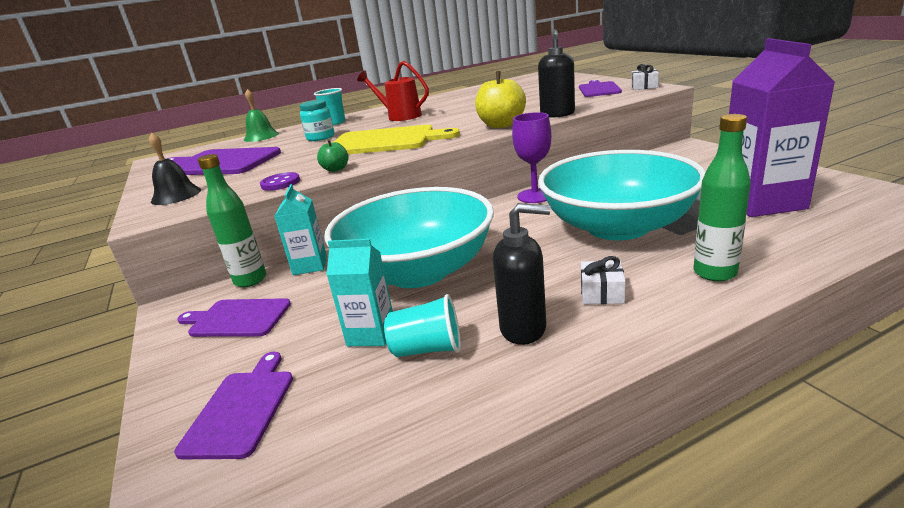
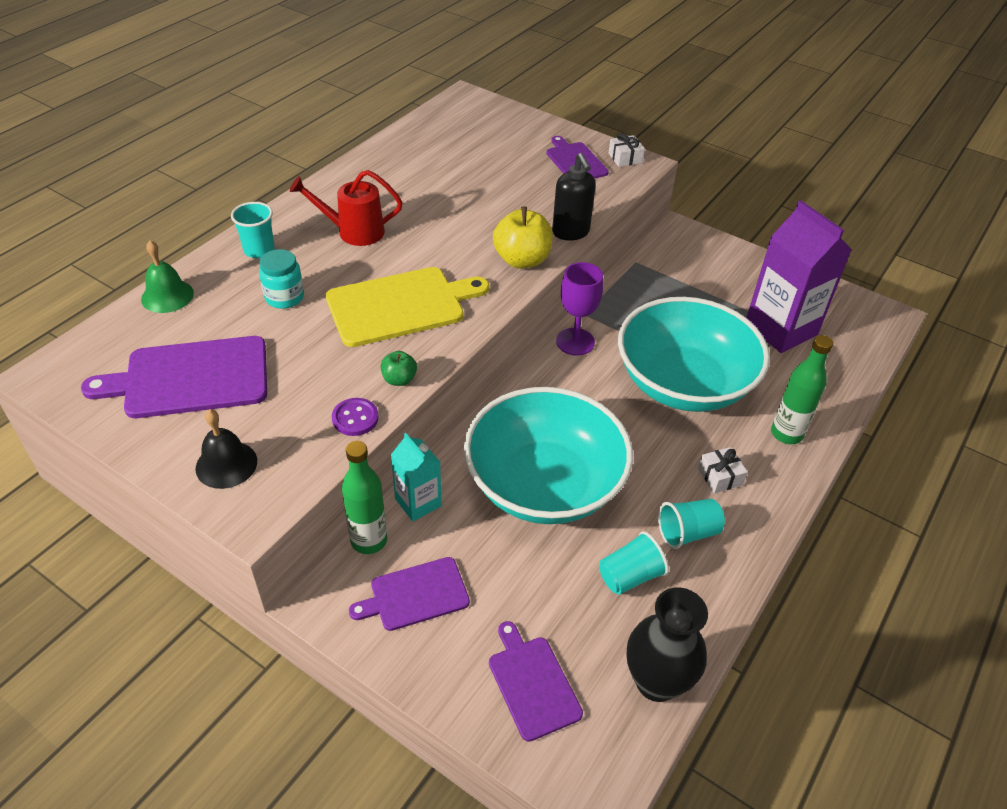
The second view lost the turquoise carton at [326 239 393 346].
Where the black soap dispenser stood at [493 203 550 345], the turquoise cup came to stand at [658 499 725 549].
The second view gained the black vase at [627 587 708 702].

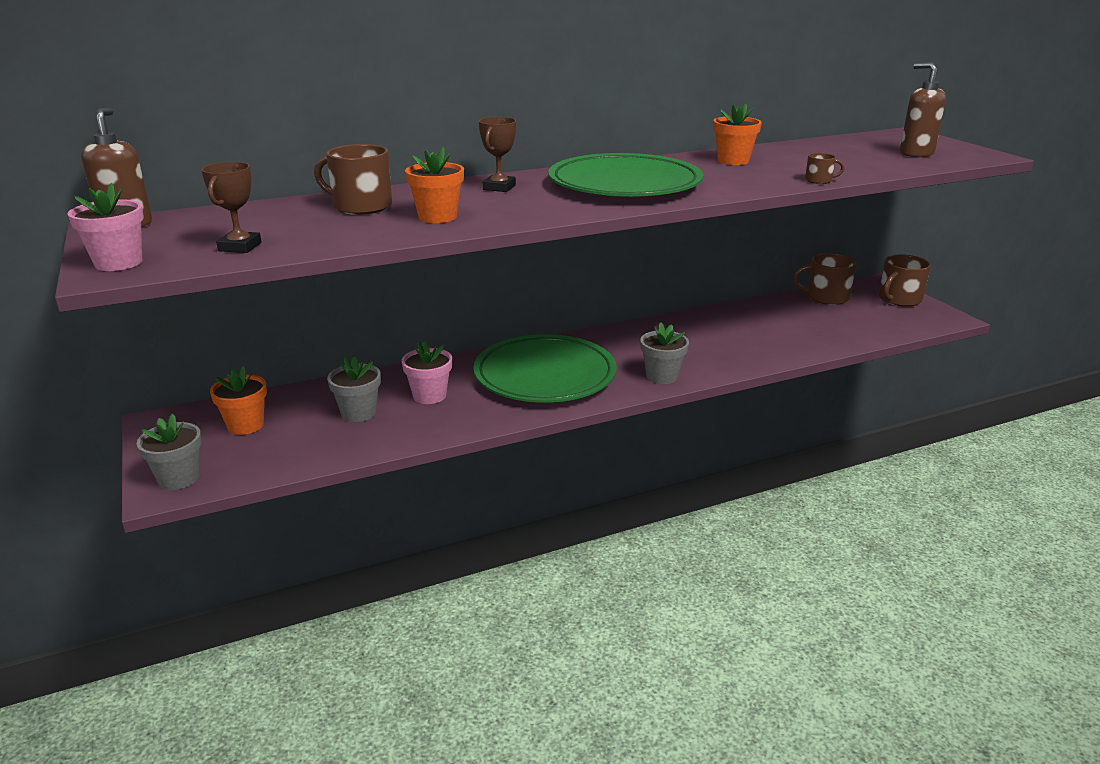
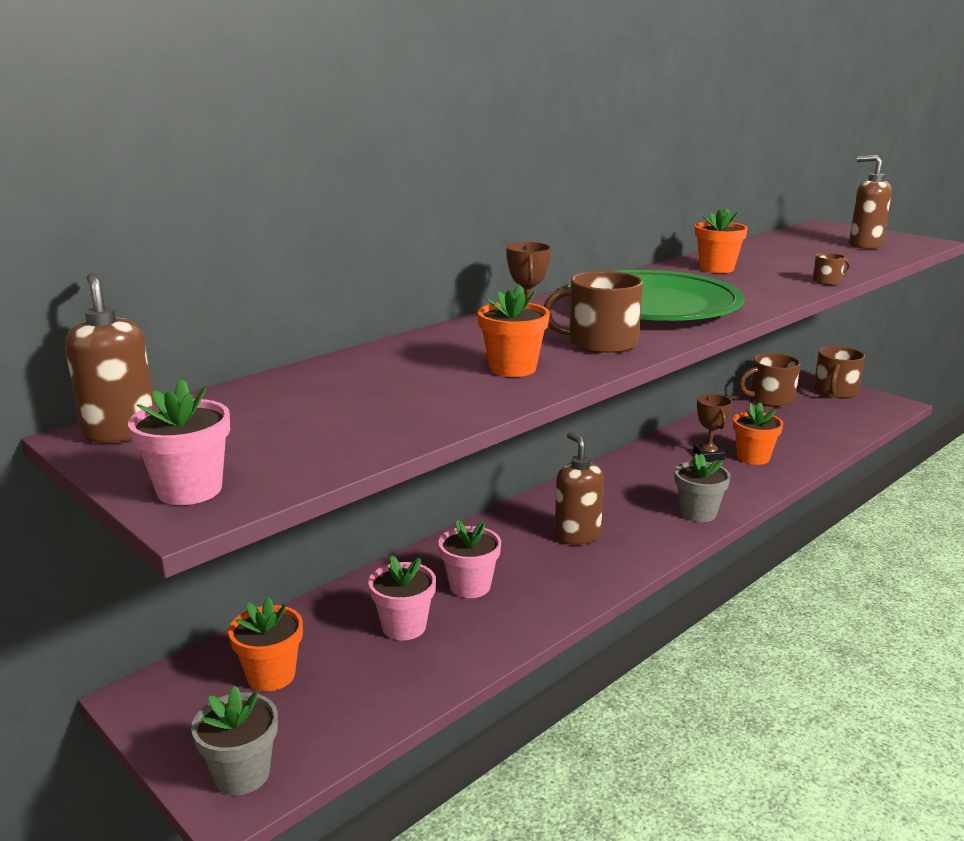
The brown trophy ended up elsewhere, having gone from [201 162 262 253] to [693 394 732 461].
The brown mug ended up elsewhere, having gone from [314 144 392 215] to [543 271 643 354].
What was the grey flower pot at [327 356 381 422] turned into the pink flower pot at [368 556 436 640].
Where the green plate stood at [473 334 617 403], the brown soap dispenser came to stand at [554 432 604 545].
The second view gained the orange flower pot at [733 402 783 465].

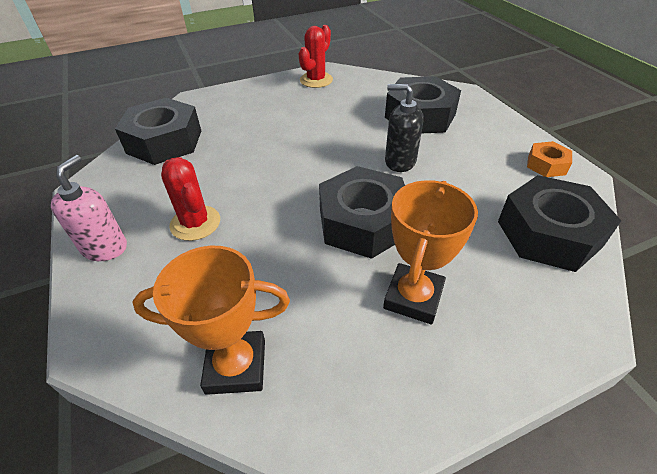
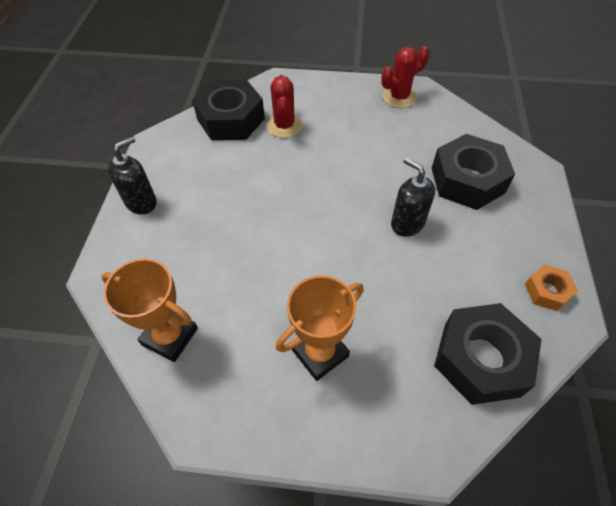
What was the pink soap dispenser at [51 155 127 261] turned into the black soap dispenser at [108 136 157 214].
The red cactus ended up elsewhere, having gone from [161 157 220 241] to [266 75 303 138].
The second view lost the black nut at [319 166 405 259].

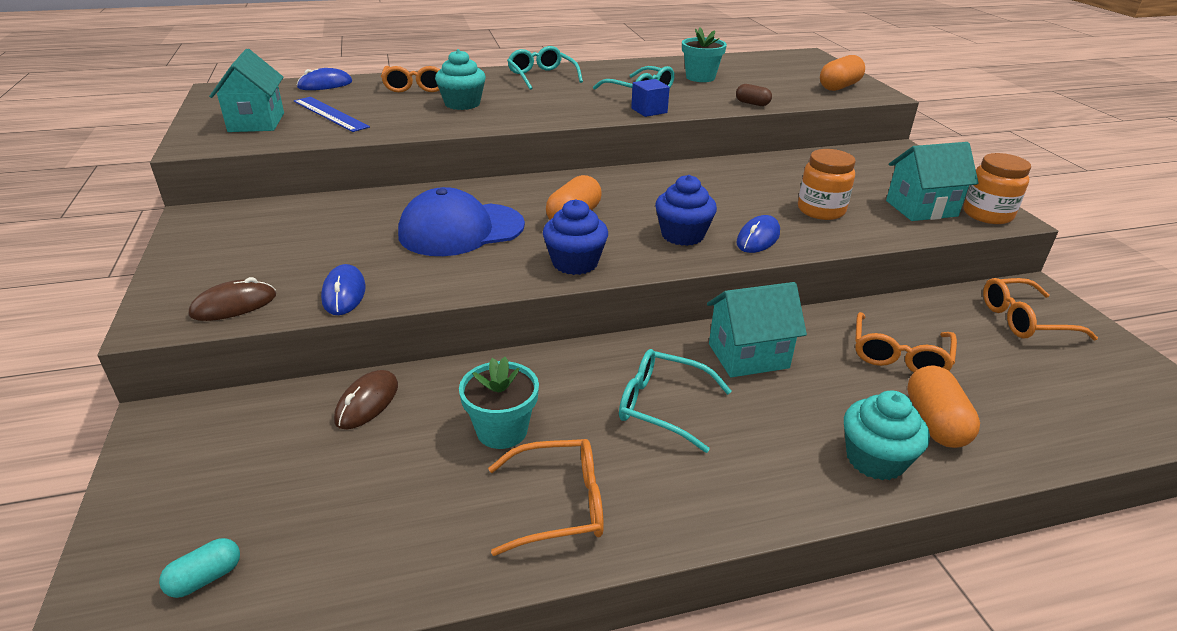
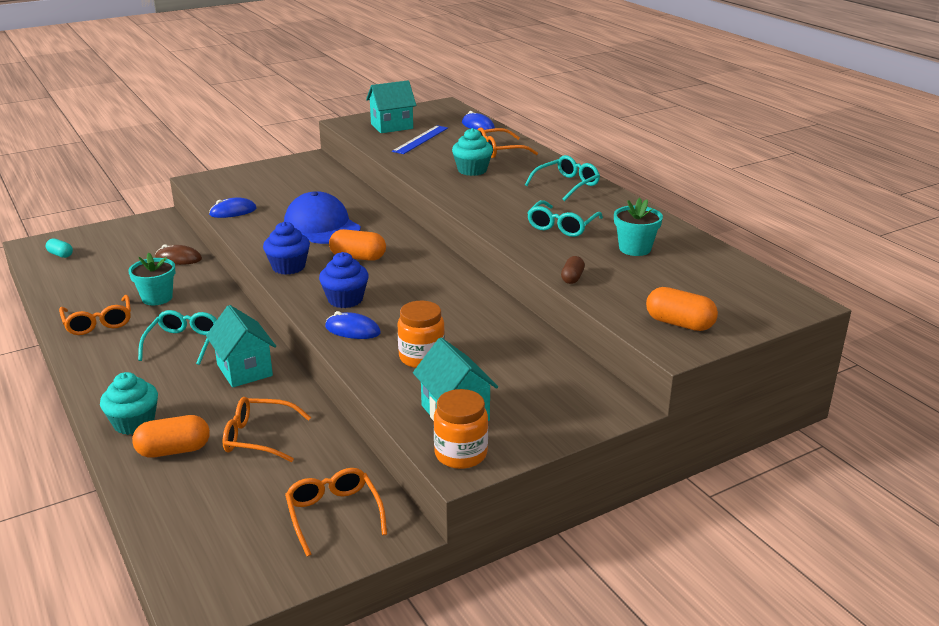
The second view lost the brown mouse at [189 277 276 321].
The second view lost the blue cube at [631 79 670 117].

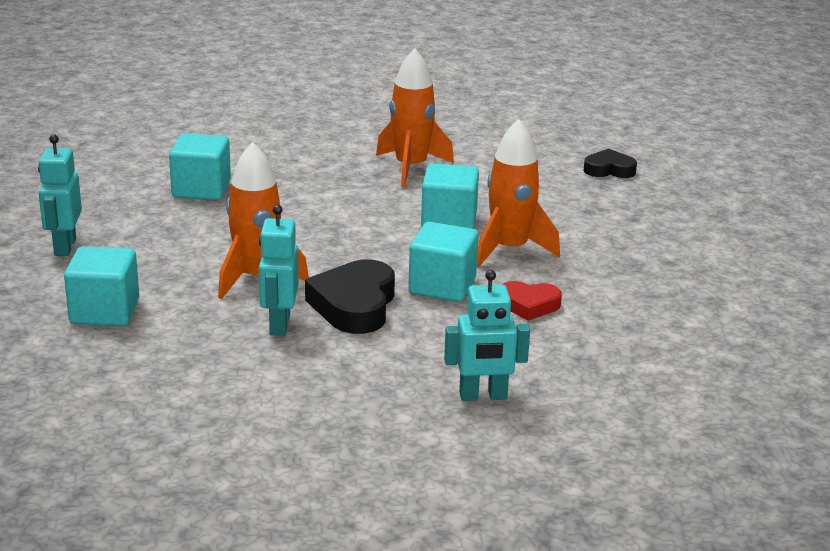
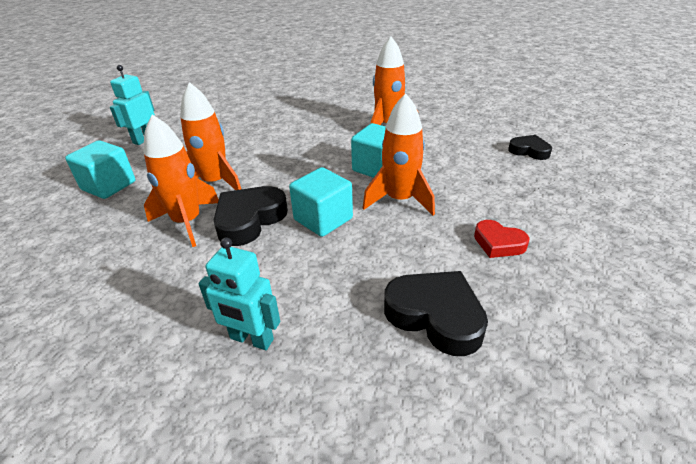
The second view lost the turquoise cube at [169 133 231 200].
Where the turquoise robot stood at [259 205 299 336], the orange rocket came to stand at [143 114 219 247].
The red heart ended up elsewhere, having gone from [503 281 562 321] to [474 220 530 258].
The second view gained the black heart at [384 271 488 356].

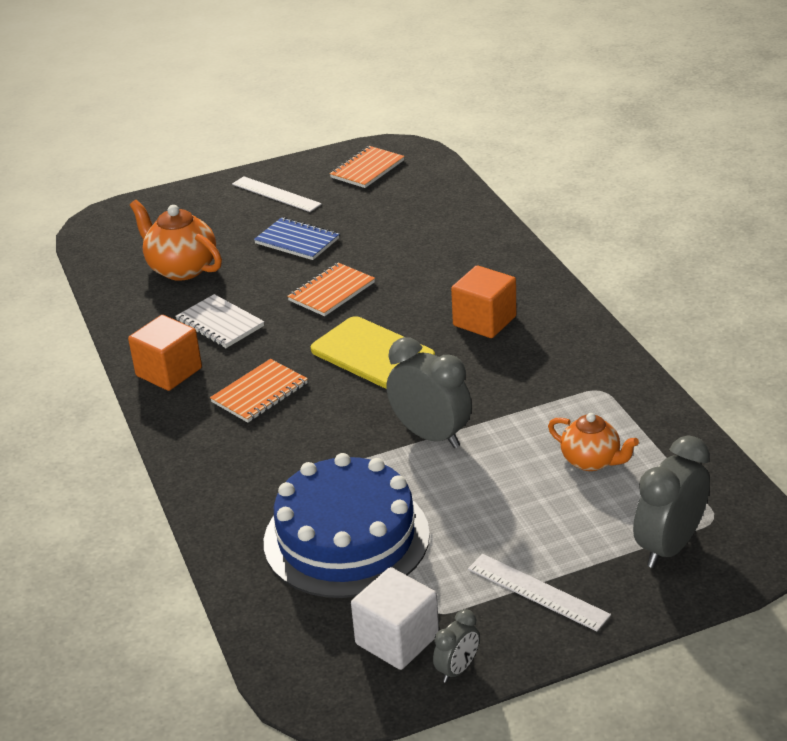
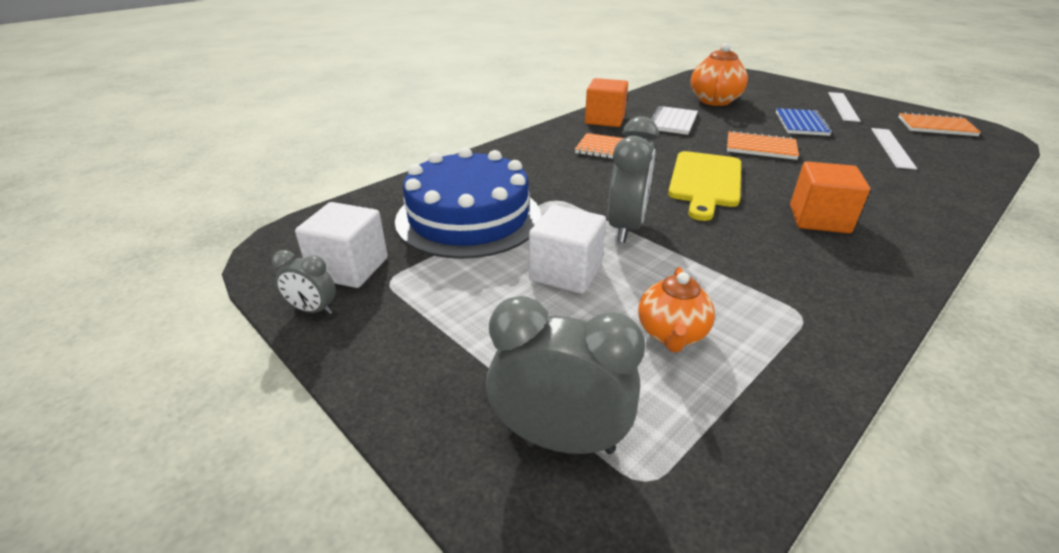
The white ruler ended up elsewhere, having gone from [468 554 611 631] to [871 128 917 170].
The second view gained the white cube at [529 205 606 294].

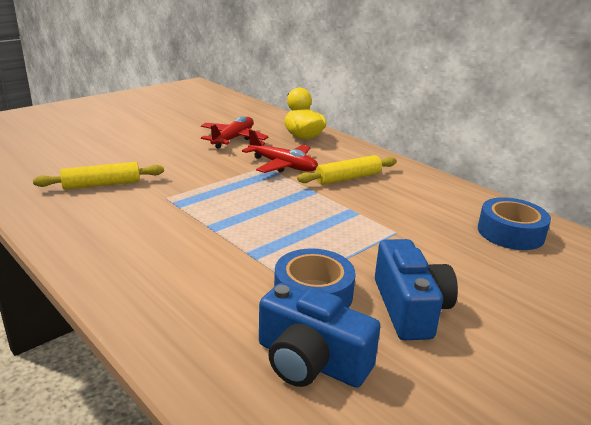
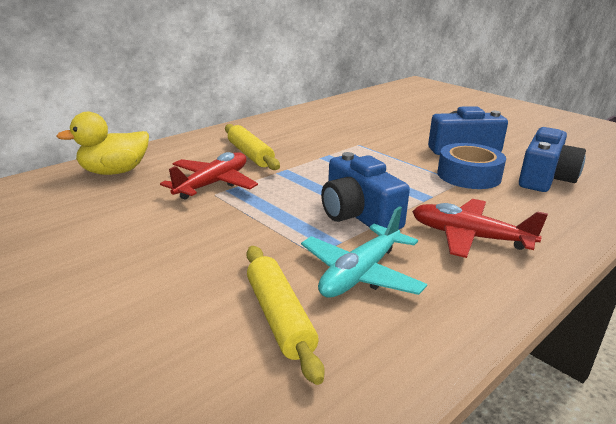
The red plane ended up elsewhere, having gone from [201 116 269 149] to [412 199 548 258].
The second view lost the blue tape at [478 197 551 250].
The second view gained the turquoise plane at [301 206 427 298].
The second view gained the blue camera at [321 152 410 229].

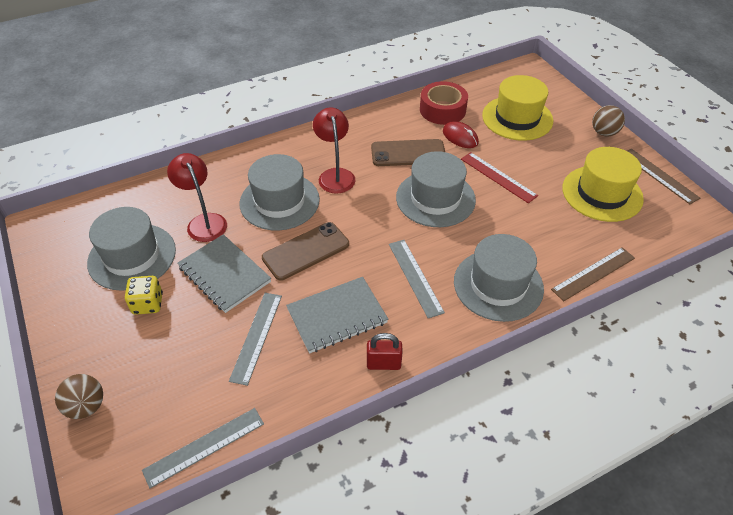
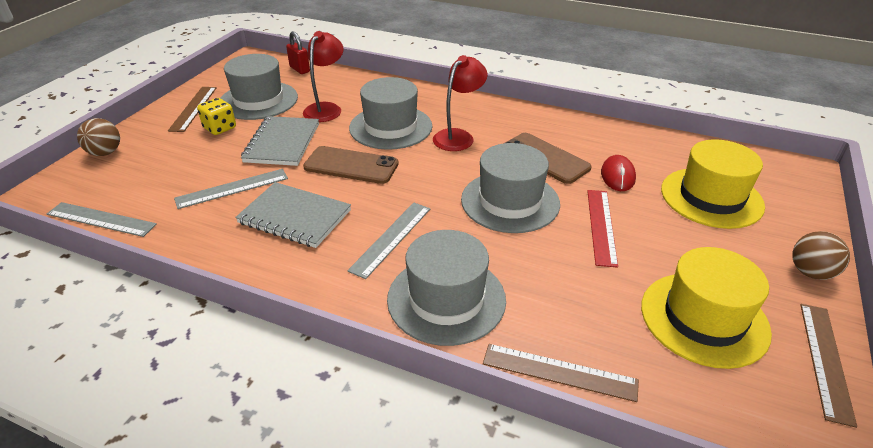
The red padlock ended up elsewhere, having gone from [367 333 402 370] to [286 31 310 74].
The second view lost the red tape at [420 81 468 125].
The second view gained the brown ruler at [168 87 217 132].

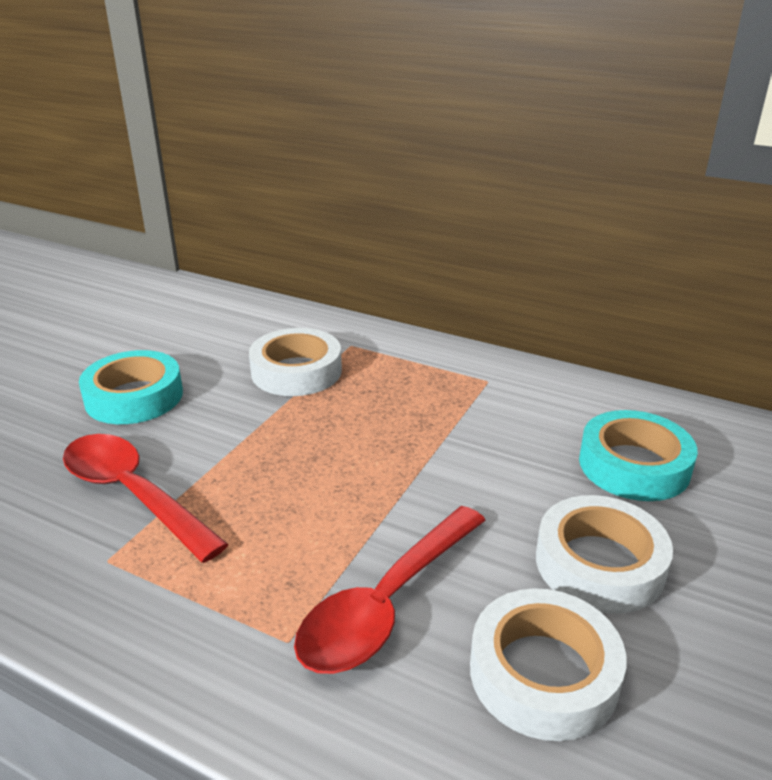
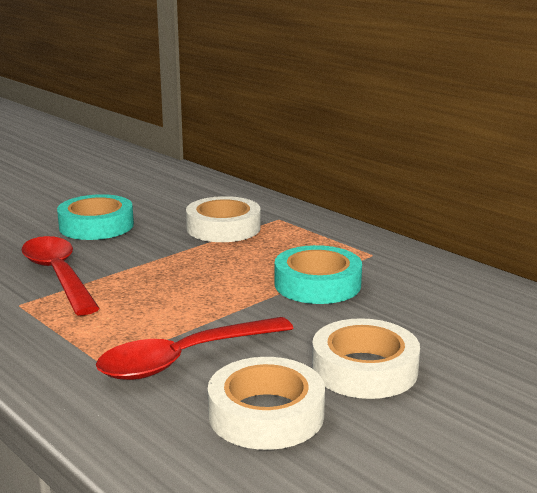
The turquoise tape ended up elsewhere, having gone from [579 410 698 501] to [275 245 362 304].

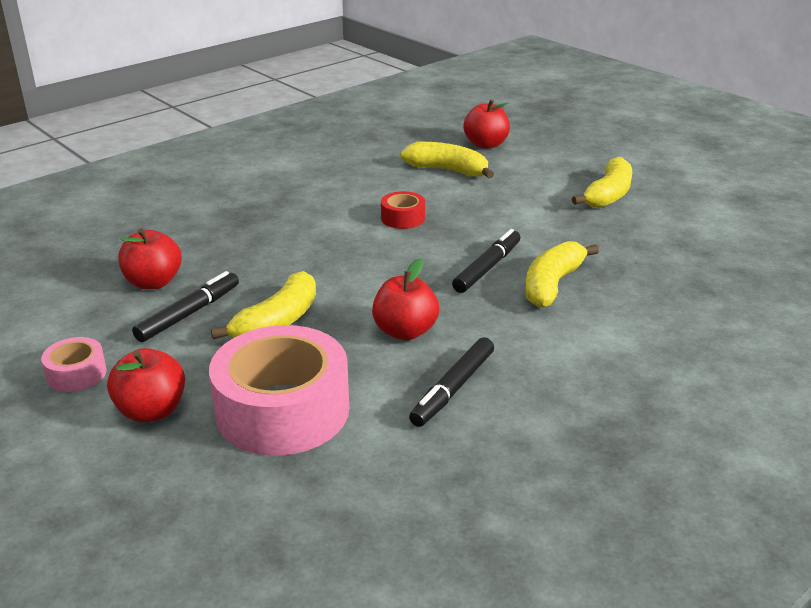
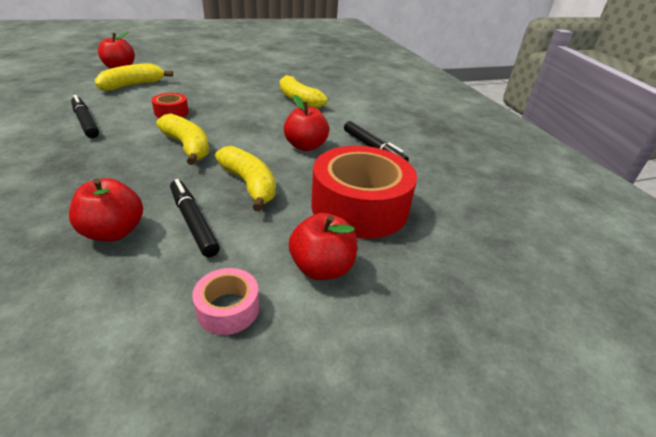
What was the pink tape at [209 325 349 456] turned into the red tape at [311 146 417 239].
The black marker ended up elsewhere, having gone from [452 229 521 293] to [71 95 99 138].
The yellow banana ended up elsewhere, having gone from [572 157 632 208] to [156 113 209 165].

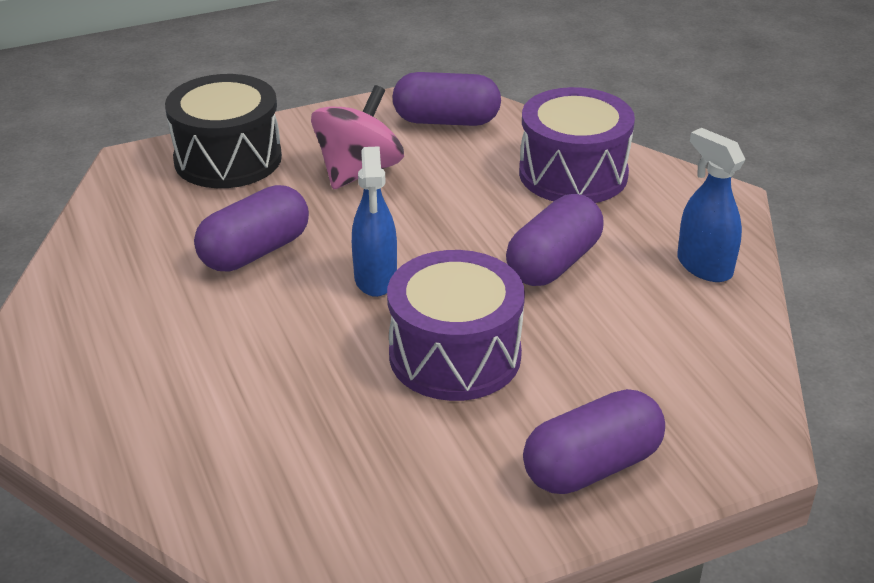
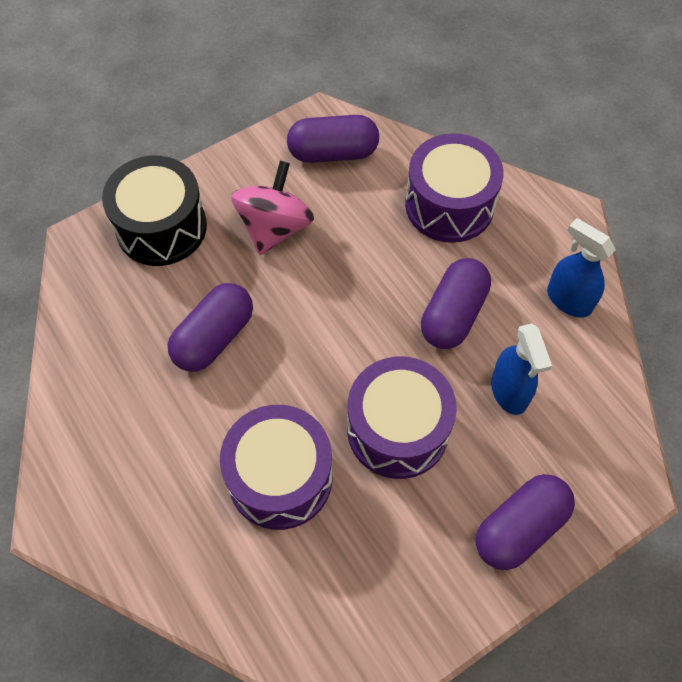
The blue spray bottle ended up elsewhere, having gone from [352 146 397 297] to [491 324 552 415].
The second view gained the purple drum at [220 405 332 530].

